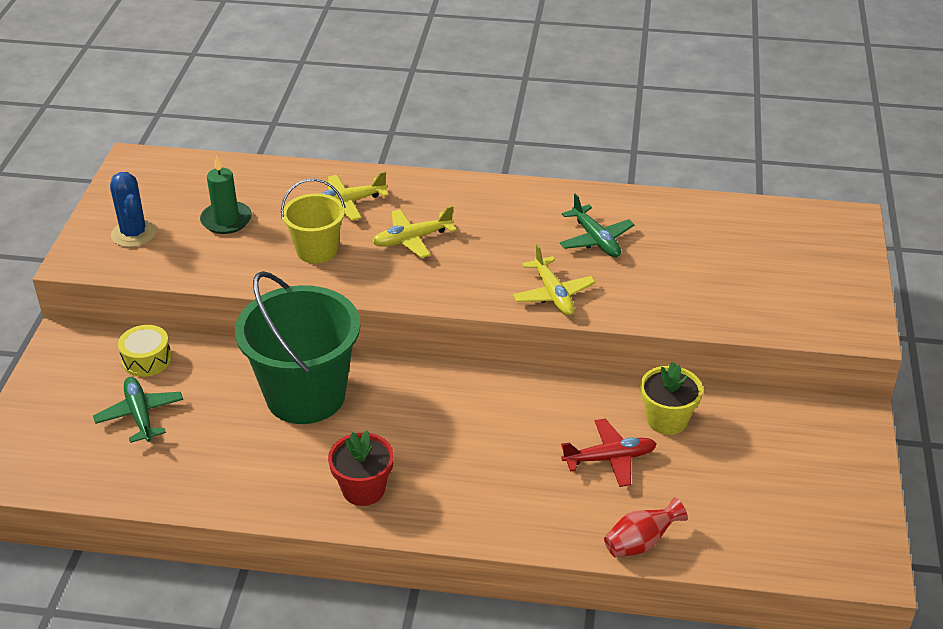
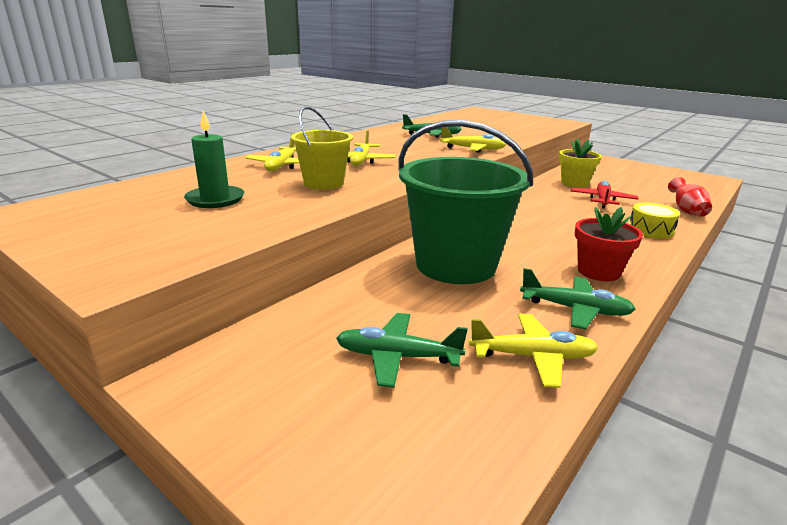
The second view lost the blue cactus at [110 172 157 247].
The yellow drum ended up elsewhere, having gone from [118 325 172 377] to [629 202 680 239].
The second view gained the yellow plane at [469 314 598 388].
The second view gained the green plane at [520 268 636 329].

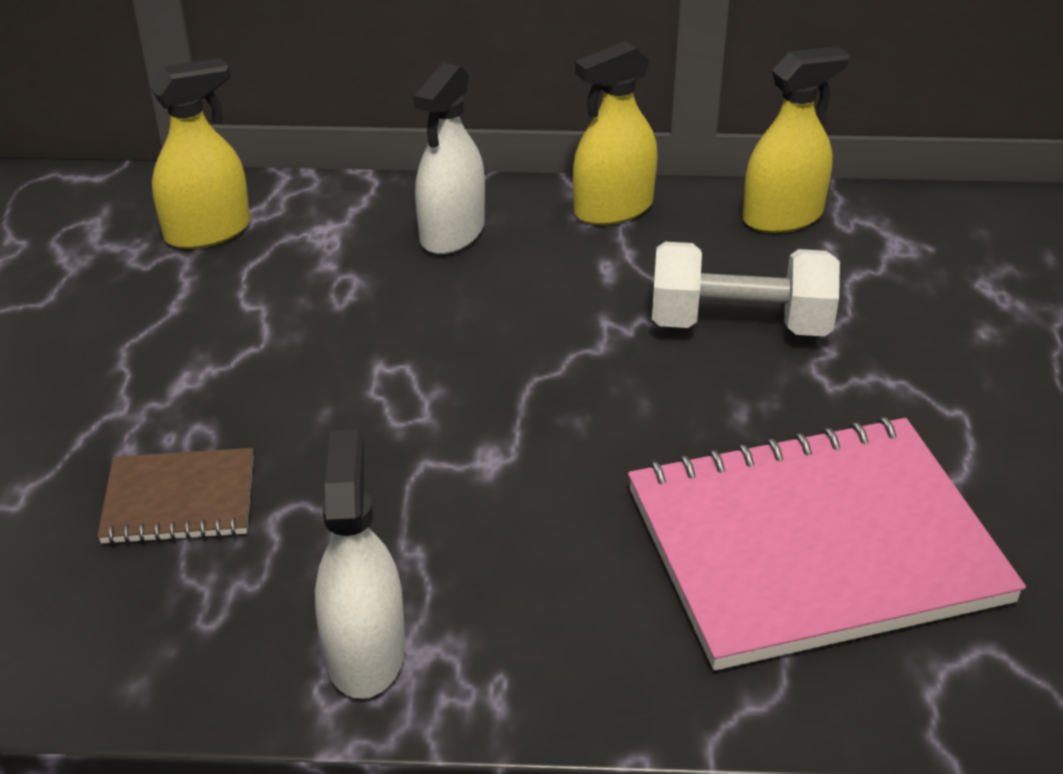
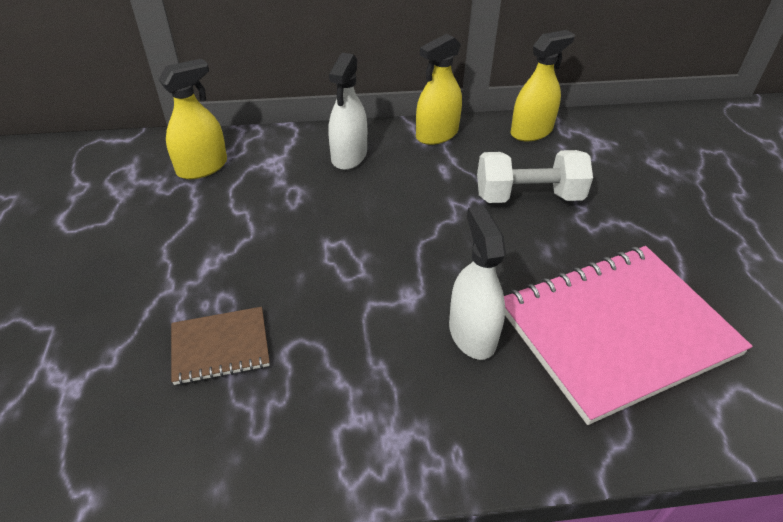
The white spray bottle ended up elsewhere, having gone from [315 430 405 699] to [449 206 506 360].

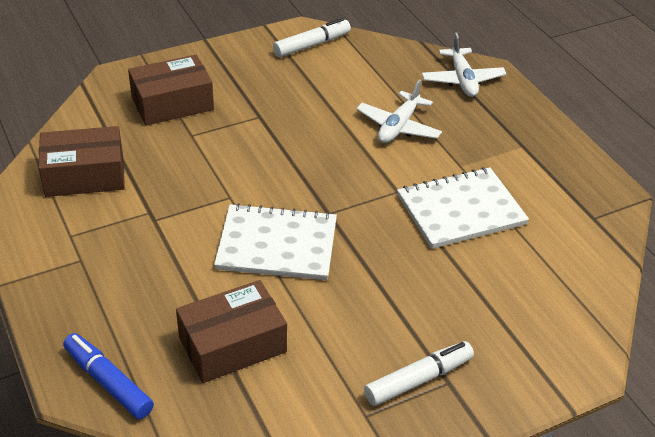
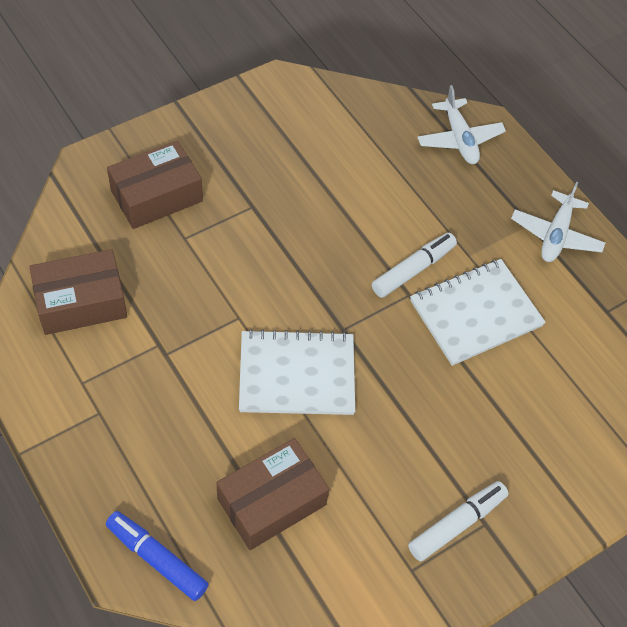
The white marker ended up elsewhere, having gone from [273 18 351 57] to [372 233 457 298].
The white plane ended up elsewhere, having gone from [356 79 442 143] to [511 182 605 262].

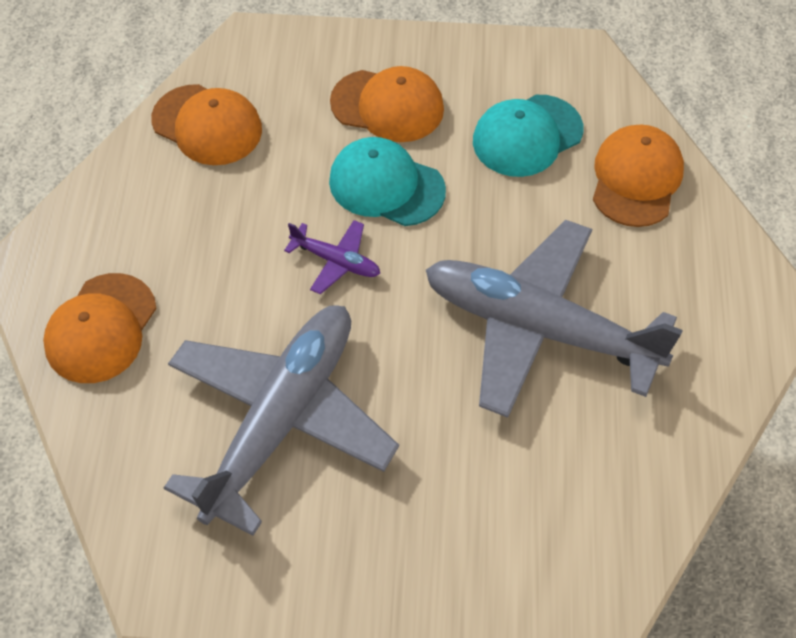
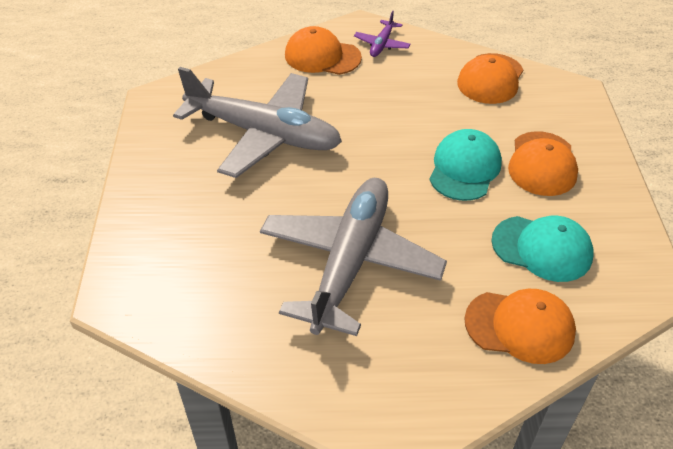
The purple plane ended up elsewhere, having gone from [284 220 380 294] to [354 11 411 57].
The turquoise cap at [473 95 583 177] ended up facing another way, 150 degrees clockwise from before.

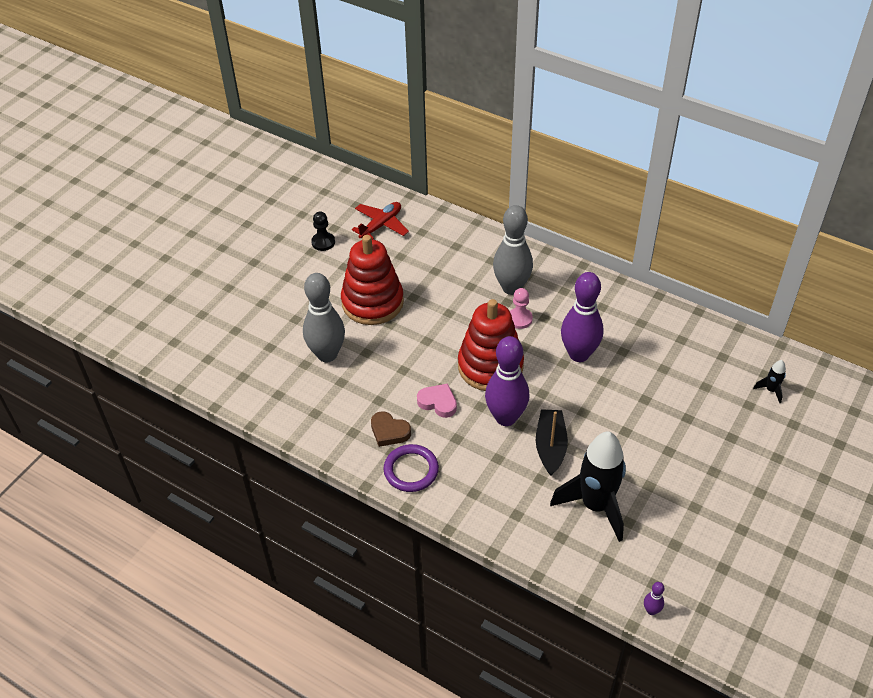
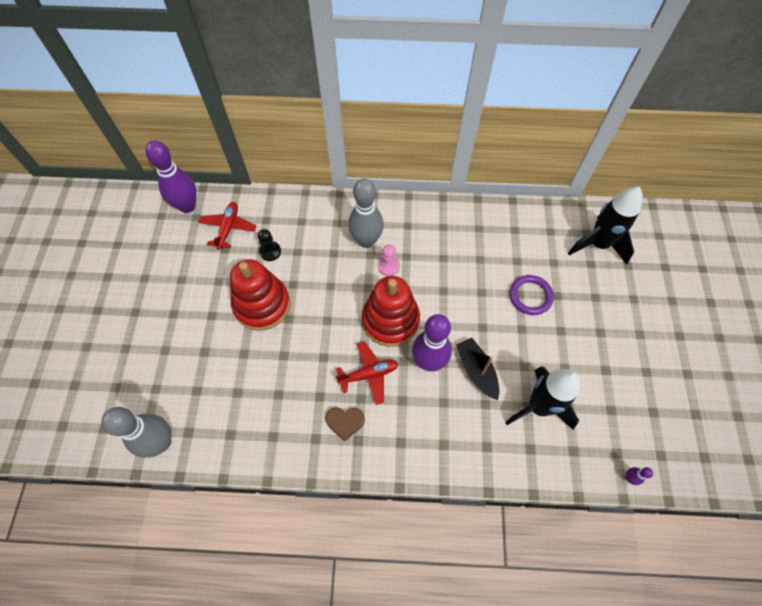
The grey bowling pin ended up elsewhere, having gone from [303 273 345 362] to [102 407 172 458].
The black pawn ended up elsewhere, having gone from [311 211 335 251] to [258 229 281 261].
The purple ring ended up elsewhere, having gone from [384 444 439 492] to [510 275 554 315].
Where the pink heart stood at [417 383 457 418], the red plane came to stand at [336 341 399 405].
The purple bowling pin ended up elsewhere, having gone from [561 272 603 362] to [145 140 197 213].
The size of the black rocket at [753 360 786 403] changed by a factor of 2.42.

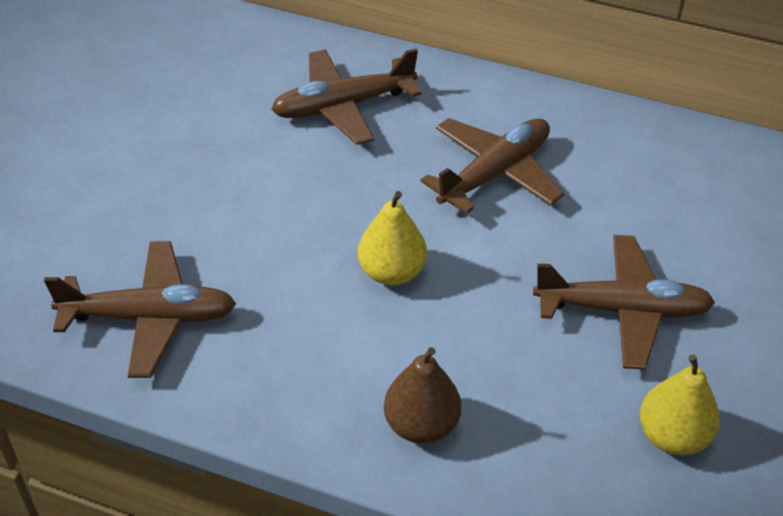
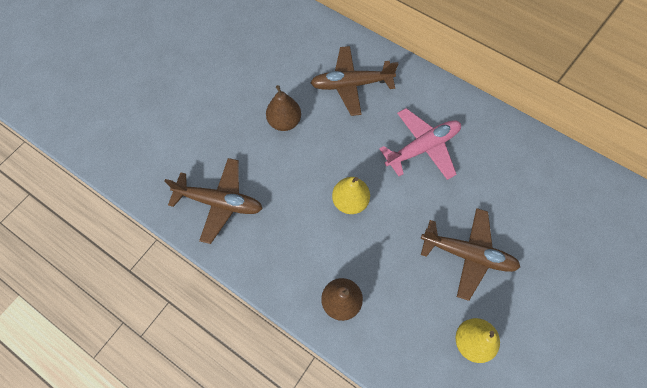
What was the brown plane at [421 118 564 214] turned into the pink plane at [379 108 461 180].
The second view gained the brown pear at [266 85 301 131].

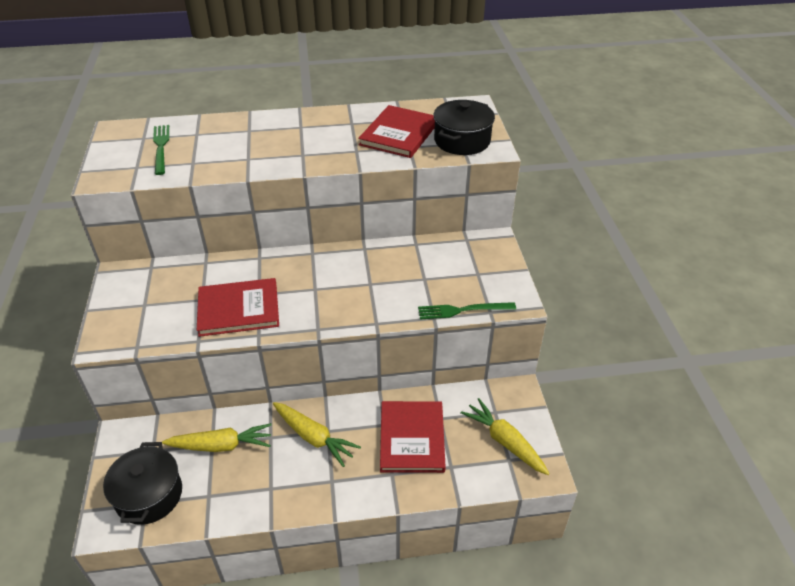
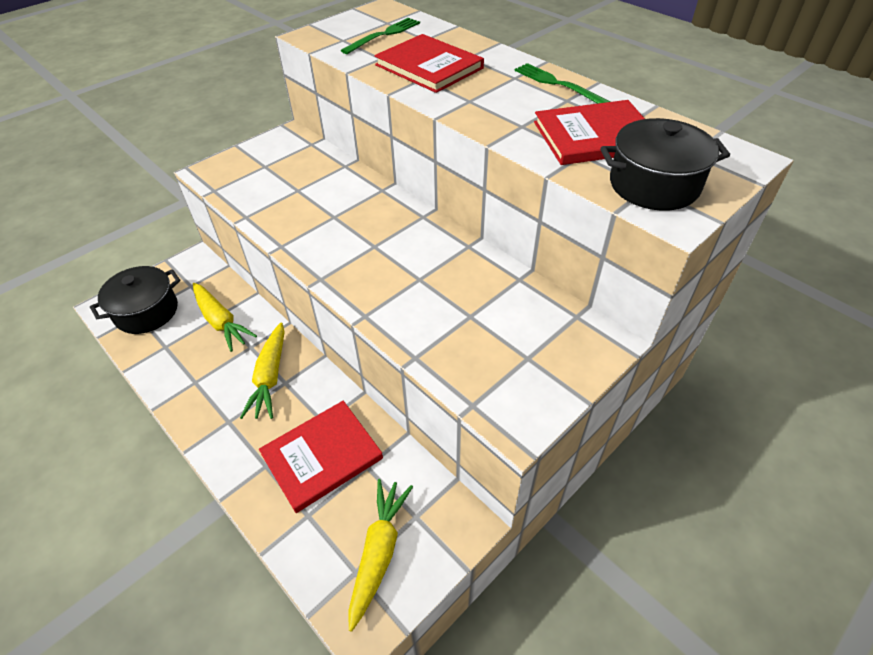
The red book ended up elsewhere, having gone from [197 278 279 337] to [374 34 484 93].
The green fork ended up elsewhere, having gone from [418 302 516 319] to [514 63 610 104].

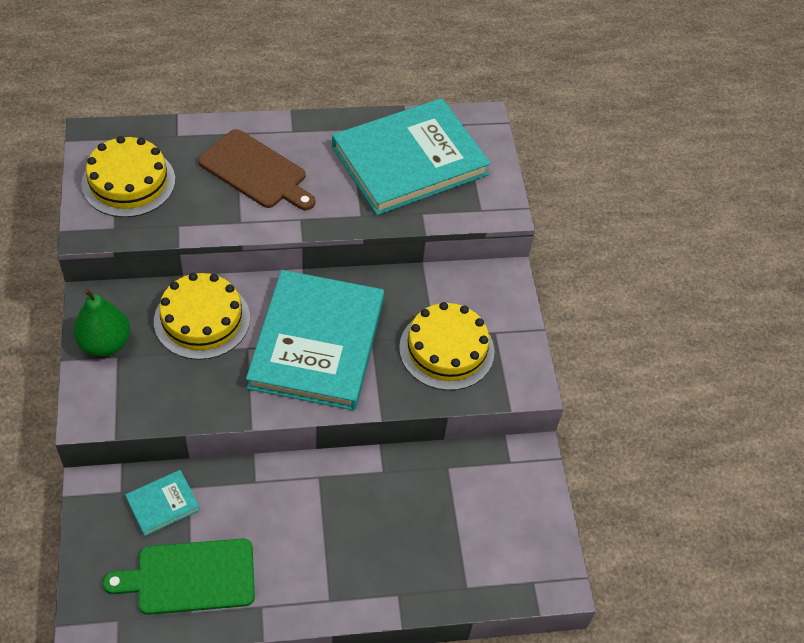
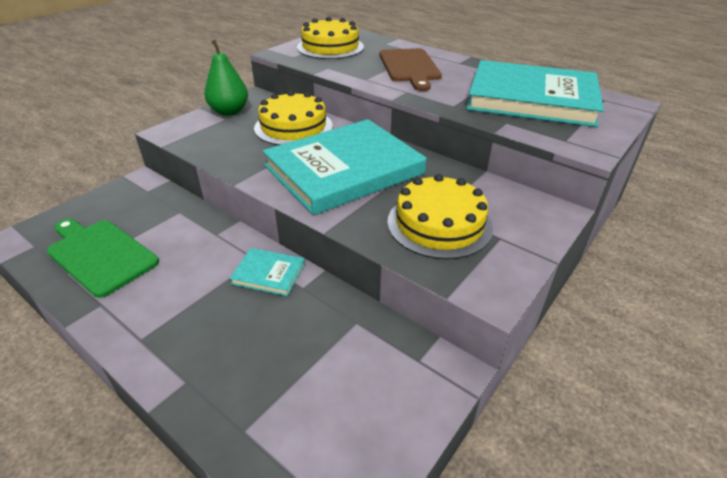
The turquoise book ended up elsewhere, having gone from [125 470 200 536] to [229 248 305 296].

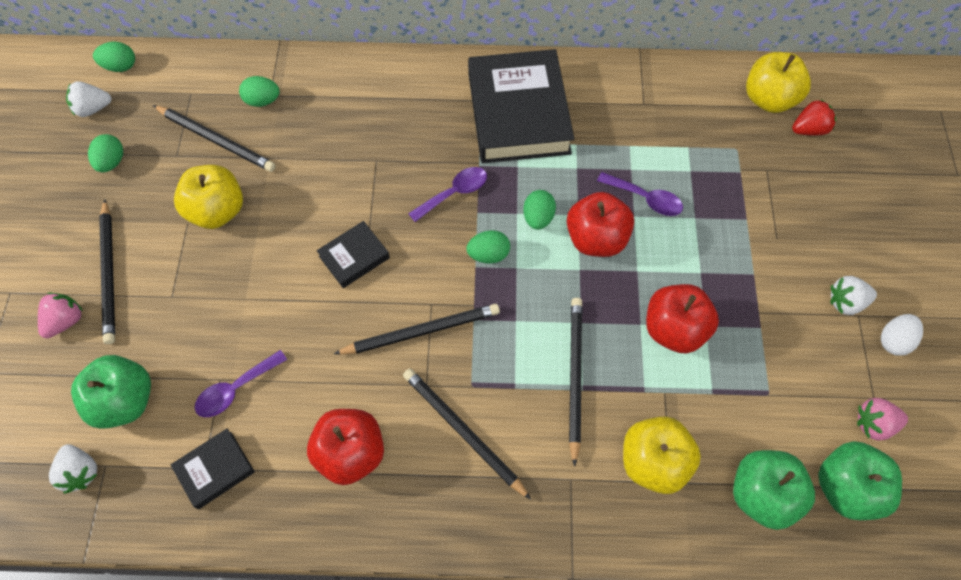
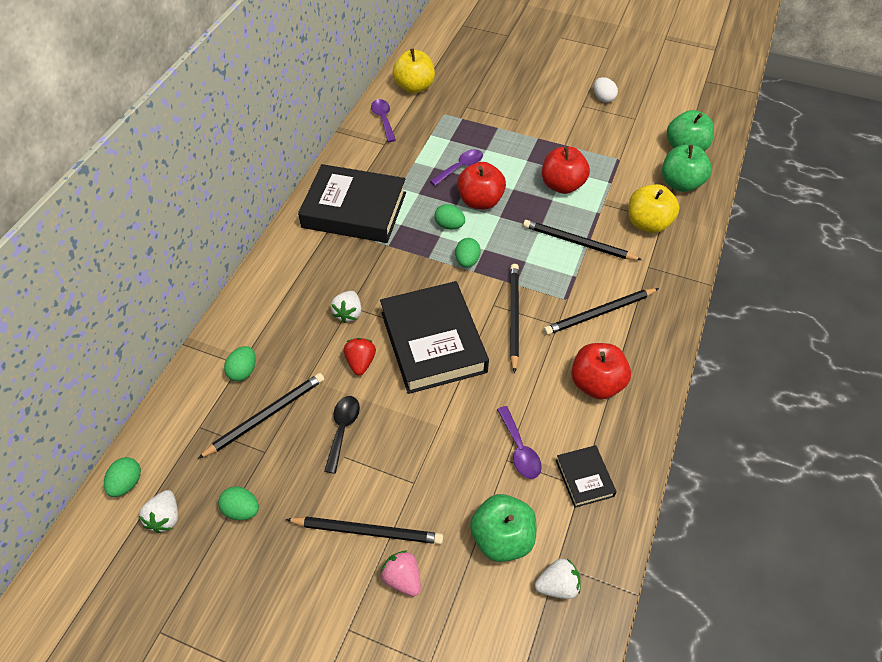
Where the yellow apple stood at [174 165 243 229], the black spoon came to stand at [324 396 360 474].
The size of the black book at [317 221 390 288] changed by a factor of 2.16.
The purple spoon ended up elsewhere, having gone from [408 167 487 222] to [371 99 396 142].
The red strawberry ended up elsewhere, having gone from [792 100 836 136] to [344 338 376 376].
The white strawberry ended up elsewhere, having gone from [830 276 877 315] to [331 291 362 323].
The second view lost the pink strawberry at [857 398 908 441].

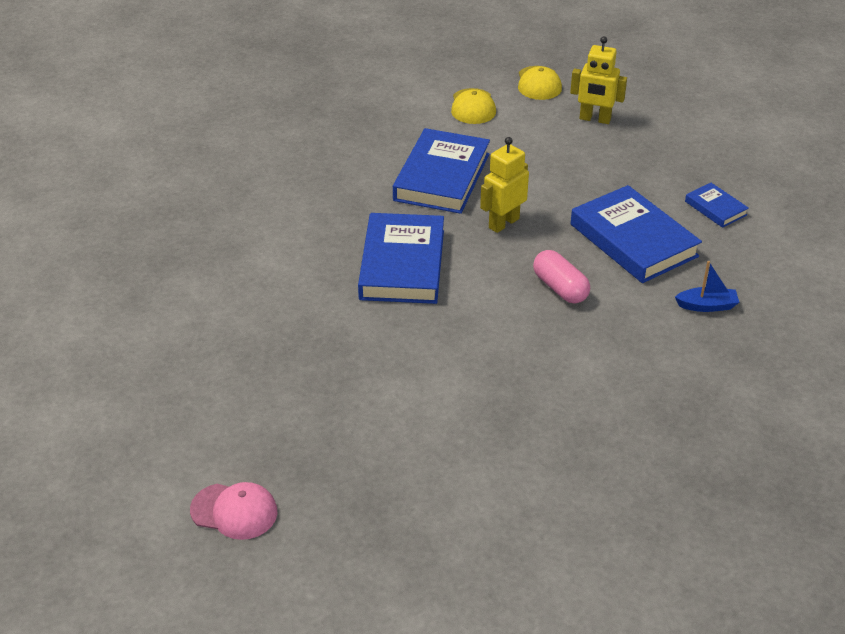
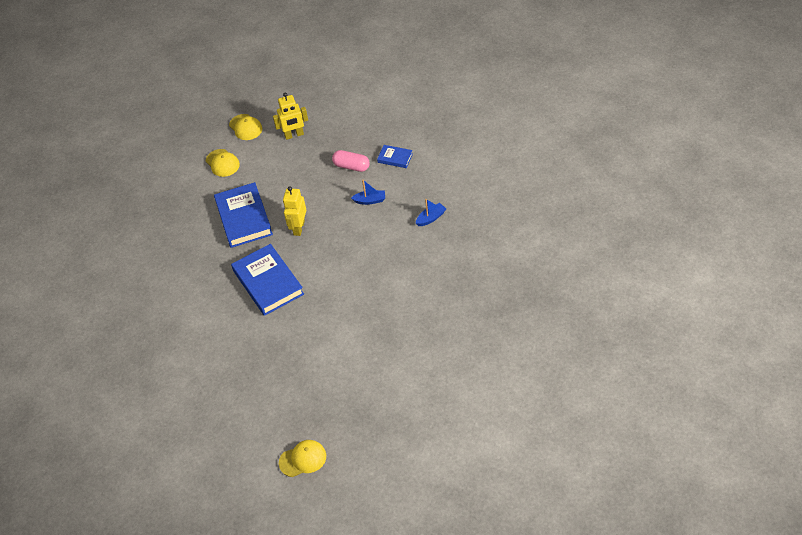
What was the pink cap at [190 482 278 540] turned into the yellow cap at [279 440 326 477].
The pink capsule ended up elsewhere, having gone from [533 250 590 303] to [332 150 370 172].
Where the blue book stood at [571 185 702 283], the blue boat came to stand at [351 180 385 205].

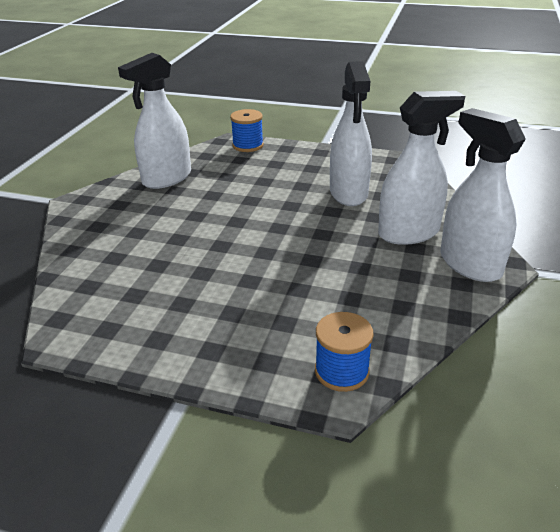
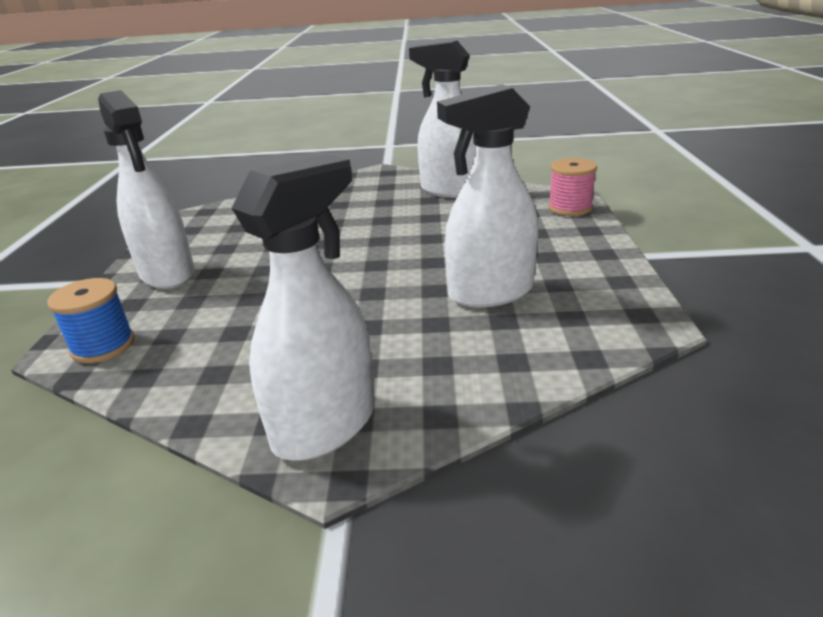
What was the blue spool at [230 109 264 152] turned into the pink spool at [548 158 597 216].
The white spray bottle ended up elsewhere, having gone from [378 91 465 245] to [98 90 195 289].

